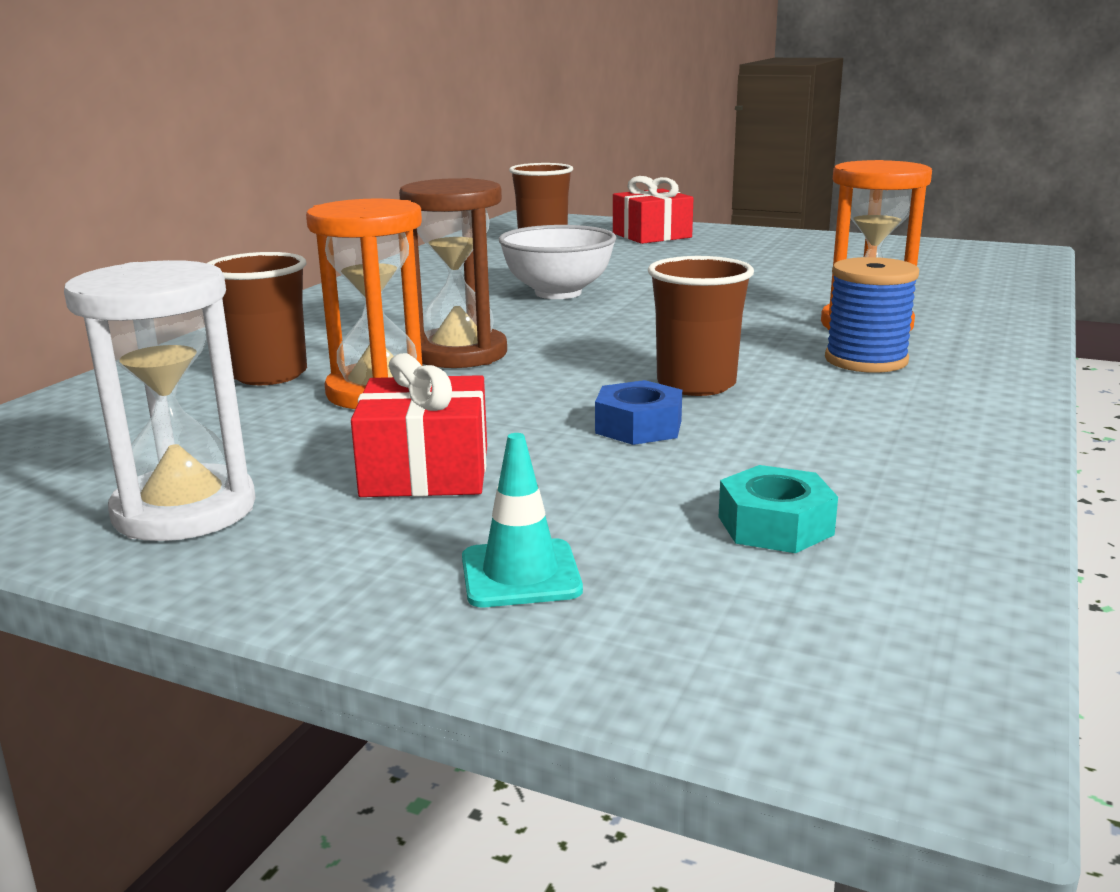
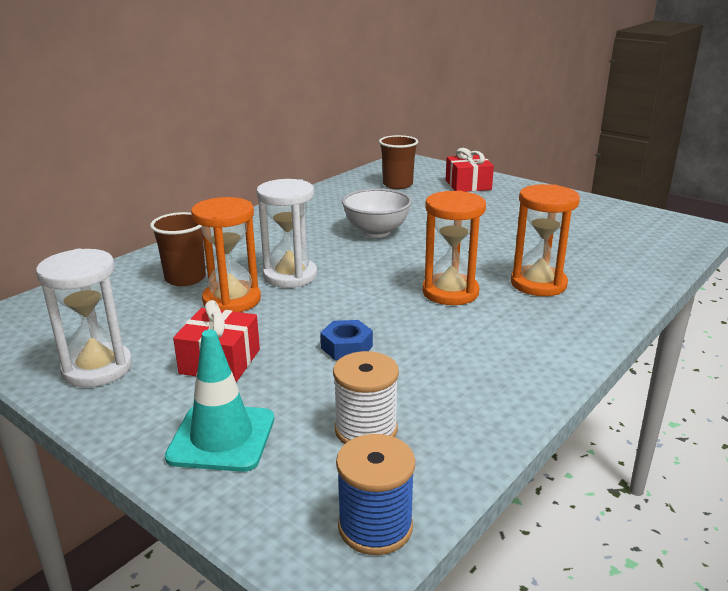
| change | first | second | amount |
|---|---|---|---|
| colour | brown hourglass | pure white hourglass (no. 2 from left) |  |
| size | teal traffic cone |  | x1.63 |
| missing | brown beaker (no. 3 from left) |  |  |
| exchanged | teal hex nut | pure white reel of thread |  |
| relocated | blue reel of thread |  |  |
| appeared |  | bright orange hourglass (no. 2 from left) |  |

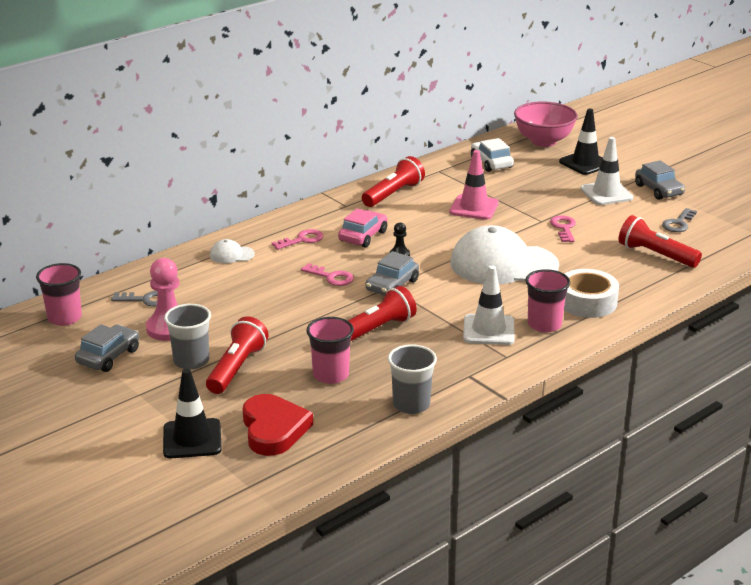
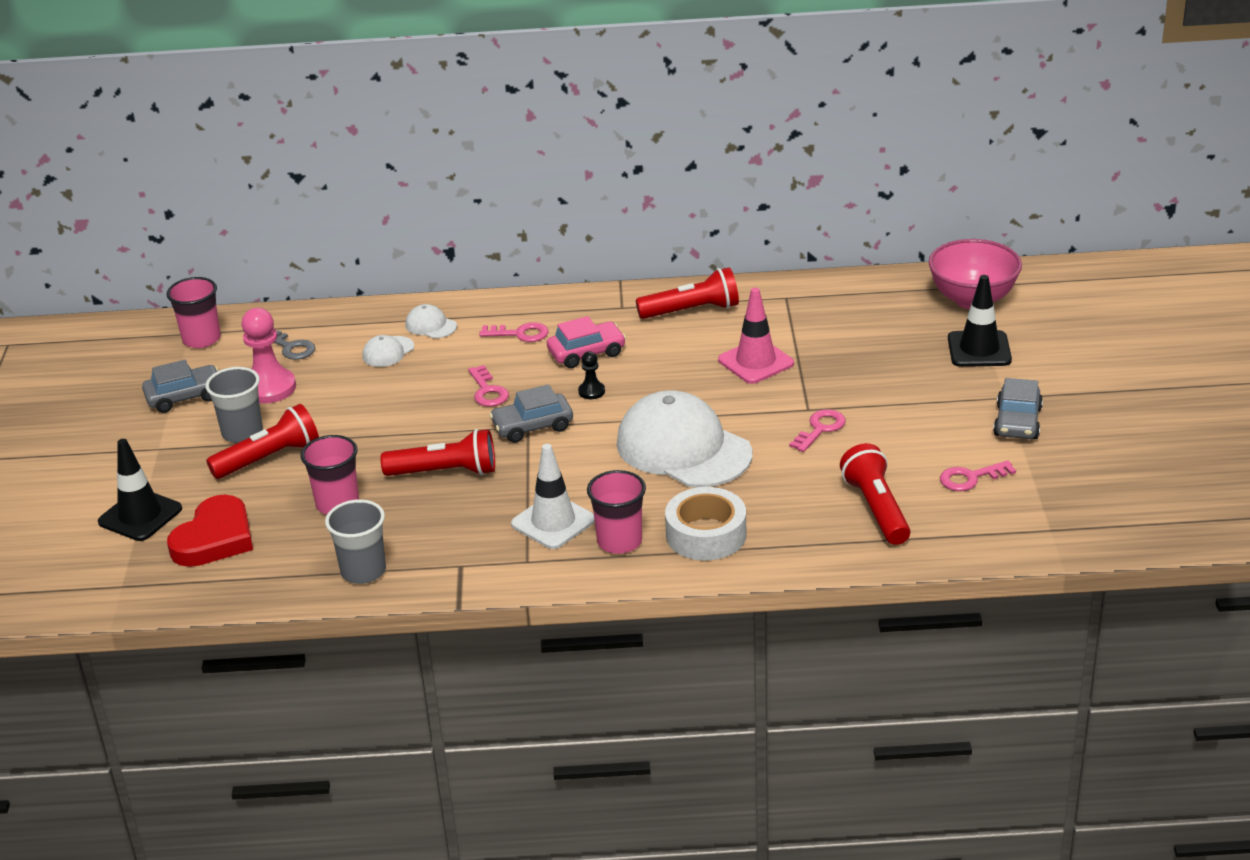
| change | first | second | amount |
|---|---|---|---|
| missing | pure white toy car |  |  |
| missing | pure white traffic cone (no. 2 from left) |  |  |
| colour | ash-grey key (no. 2 from left) | rosy key (no. 4 from left) |  |
| appeared |  | pure white peaked cap (no. 1 from left) |  |

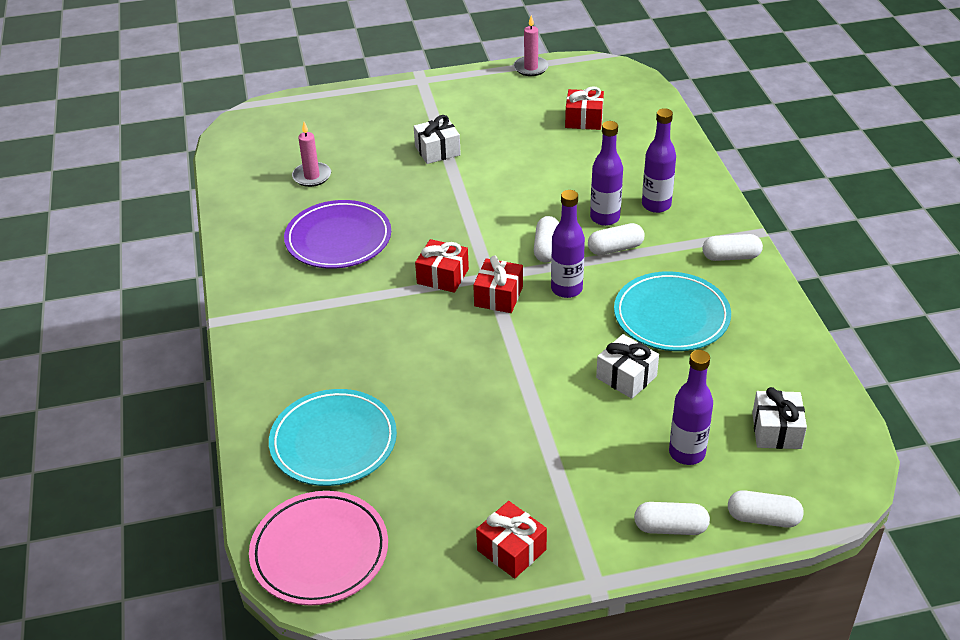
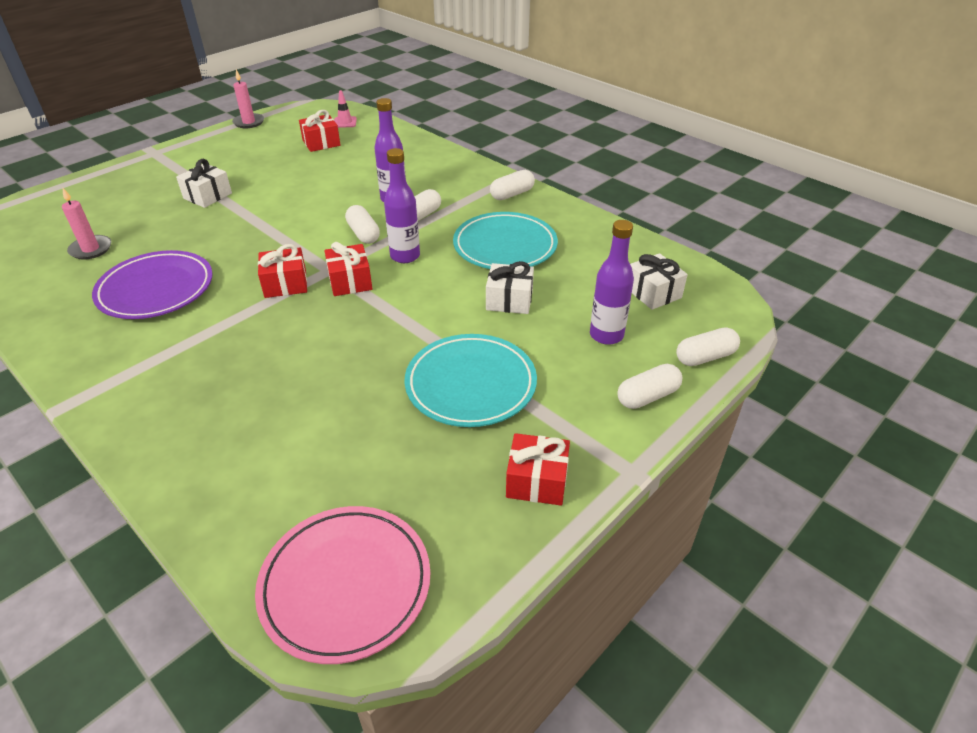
| change | first | second | amount |
|---|---|---|---|
| relocated | teal dinner plate (no. 1 from left) |  |  |
| missing | royal purple drink bottle (no. 3 from left) |  |  |
| appeared |  | rosy traffic cone |  |

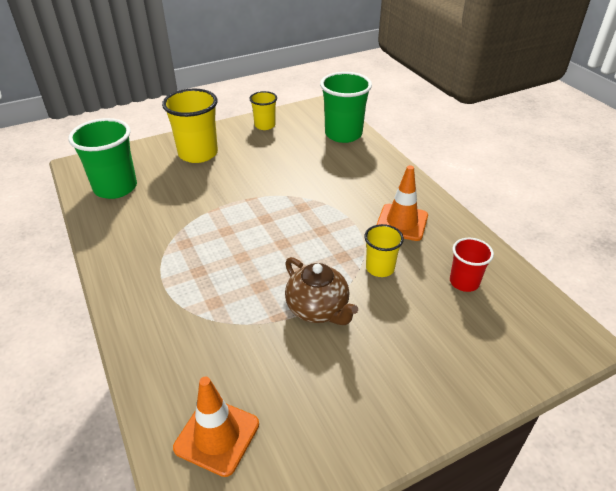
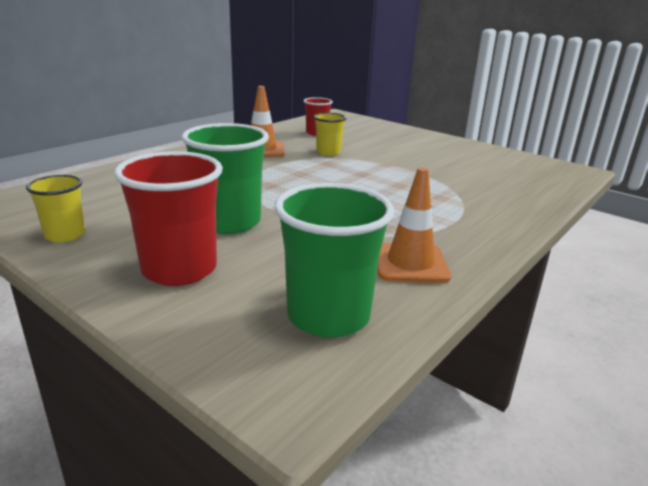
| change | first | second | amount |
|---|---|---|---|
| colour | bright yellow beaker (no. 1 from left) | red beaker (no. 1 from left) |  |
| relocated | bright orange traffic cone (no. 1 from left in the first image) | bright orange traffic cone (no. 2 from left) |  |
| missing | brown china teapot |  |  |
| relocated | green beaker (no. 2 from left in the first image) | green beaker (no. 1 from left) |  |

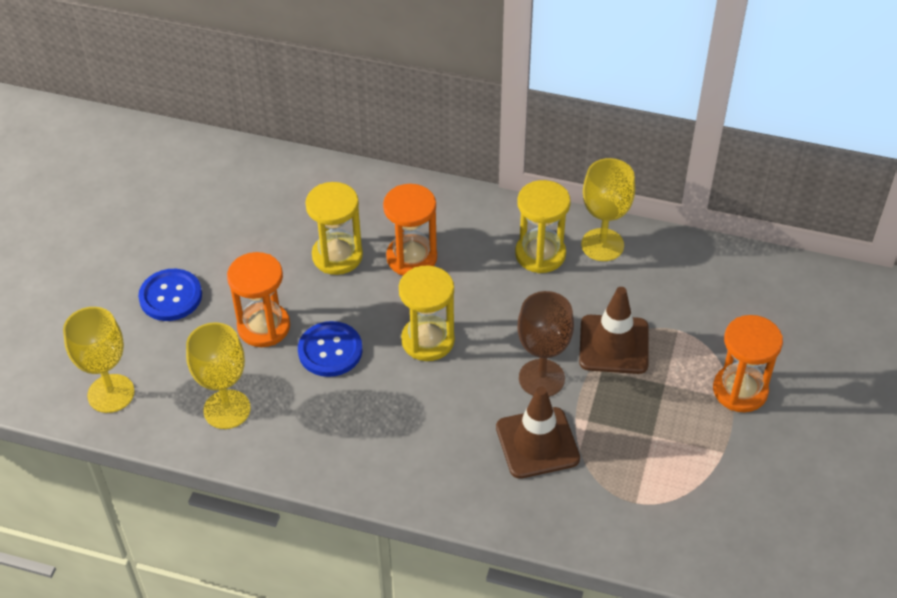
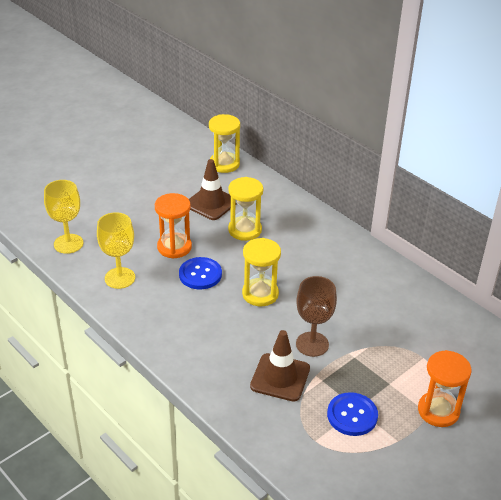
| change | first | second | amount |
|---|---|---|---|
| relocated | blue shirt button (no. 1 from left in the first image) | blue shirt button (no. 2 from left) |  |
| missing | bright orange hourglass (no. 2 from left) |  |  |
| relocated | bright yellow hourglass (no. 3 from left in the first image) | bright yellow hourglass (no. 1 from left) |  |
| relocated | brown traffic cone (no. 2 from left in the first image) | brown traffic cone (no. 1 from left) |  |
| missing | bright yellow chalice (no. 3 from left) |  |  |

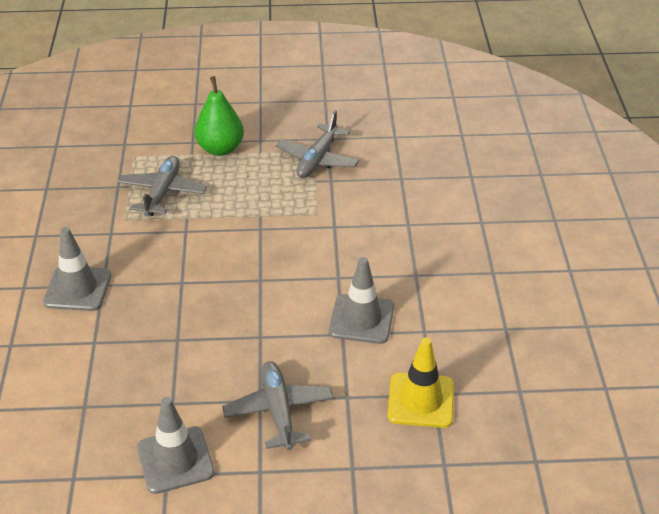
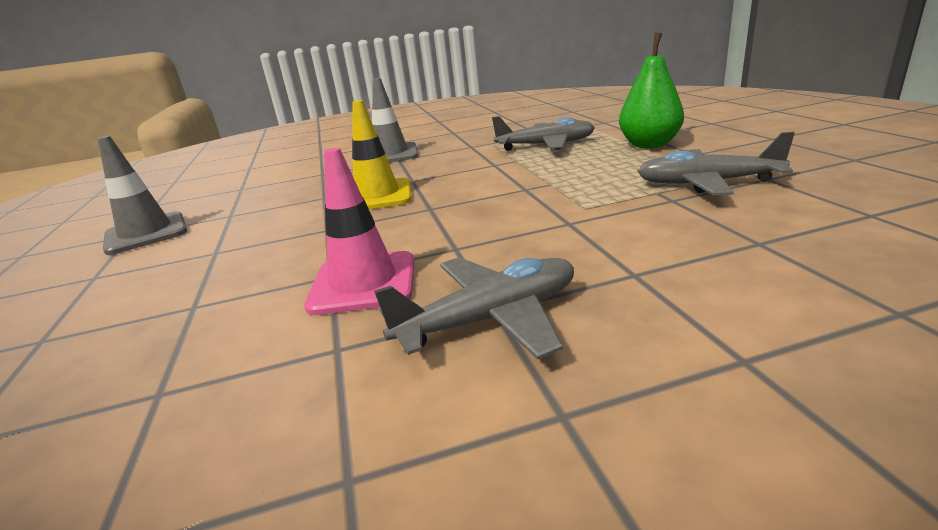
| change | first | second | amount |
|---|---|---|---|
| relocated | ash-grey aeroplane (no. 2 from left in the first image) | ash-grey aeroplane (no. 1 from left) |  |
| colour | ash-grey traffic cone (no. 3 from left) | rosy traffic cone |  |
| relocated | bright yellow traffic cone |  |  |

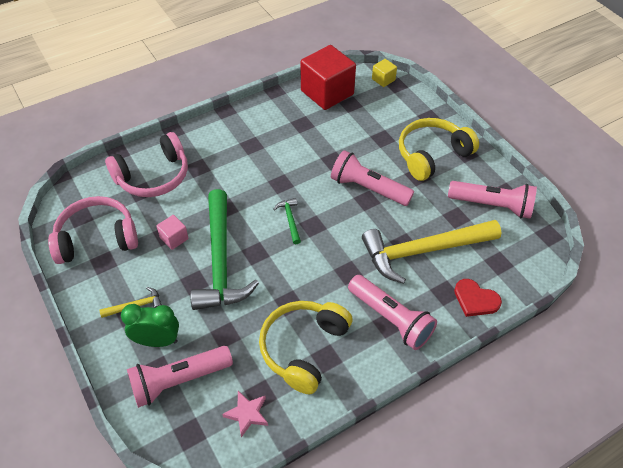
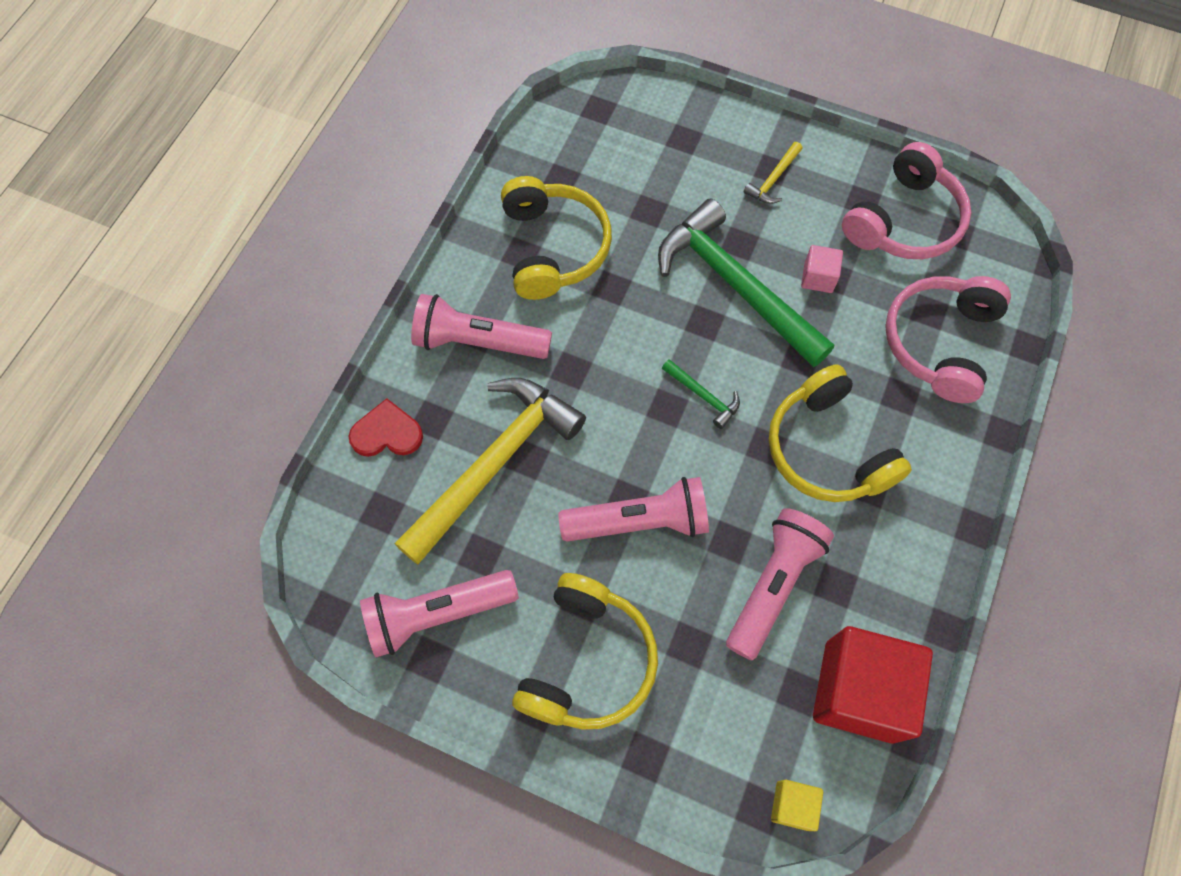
| change | first | second | amount |
|---|---|---|---|
| missing | green clock |  |  |
| relocated | rosy flashlight (no. 1 from left in the first image) | rosy flashlight (no. 4 from left) |  |
| missing | rosy star |  |  |
| appeared |  | bright yellow over-ear headphones (no. 3 from left) |  |

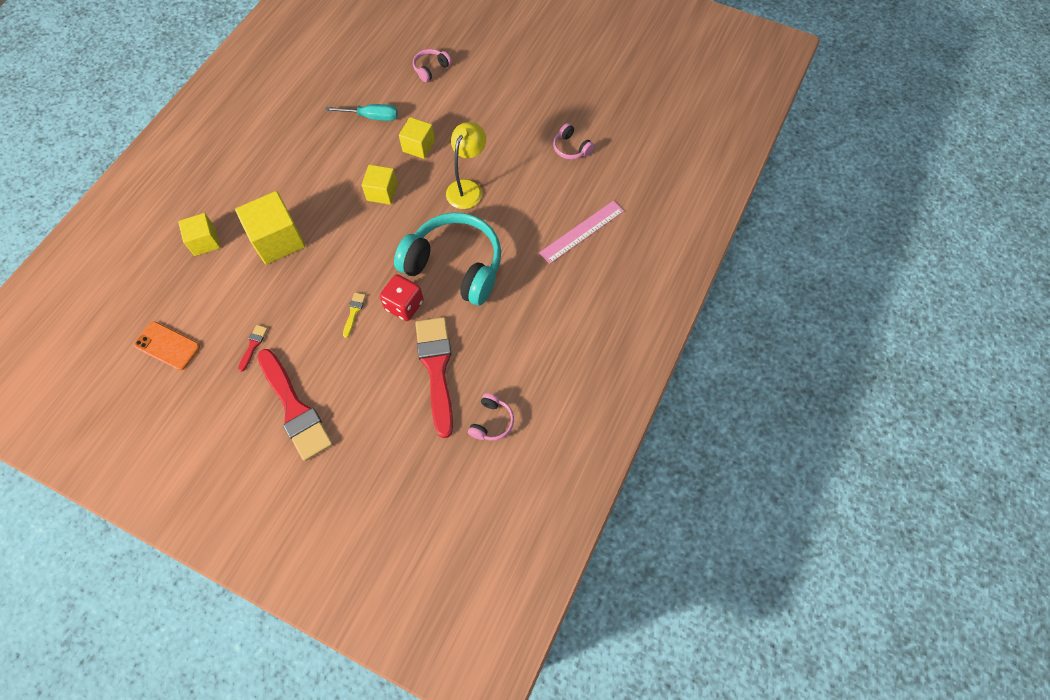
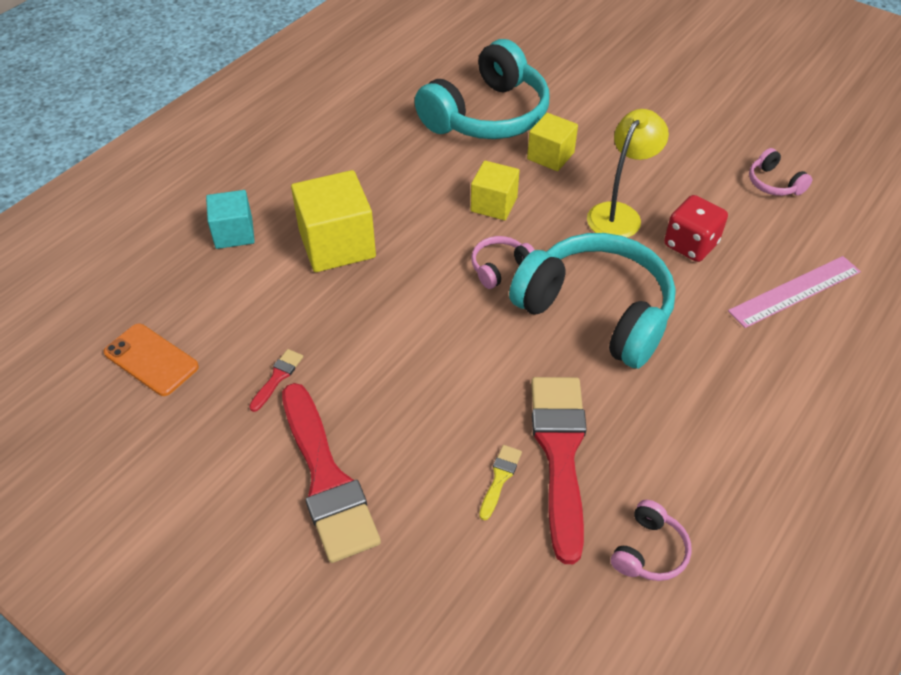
| change | first | second | amount |
|---|---|---|---|
| colour | bright yellow solid cube (no. 1 from left) | teal solid cube |  |
| exchanged | teal flat screwdriver | teal over-ear headphones (no. 1 from left) |  |
| relocated | bright yellow brush |  |  |
| relocated | red game die |  |  |
| relocated | rosy over-ear headphones (no. 1 from left) |  |  |

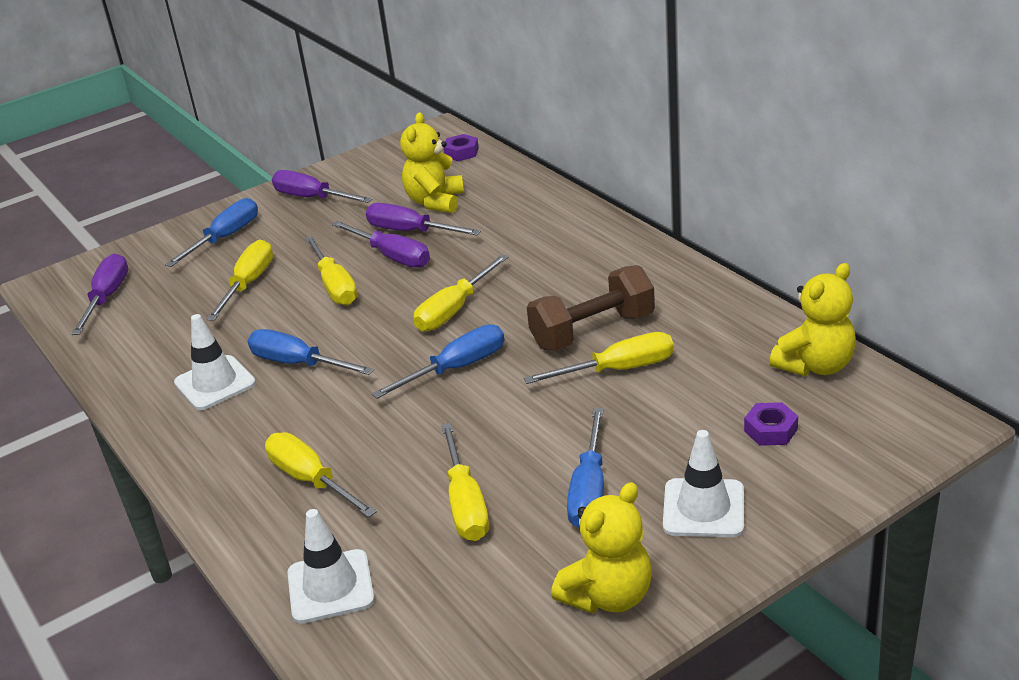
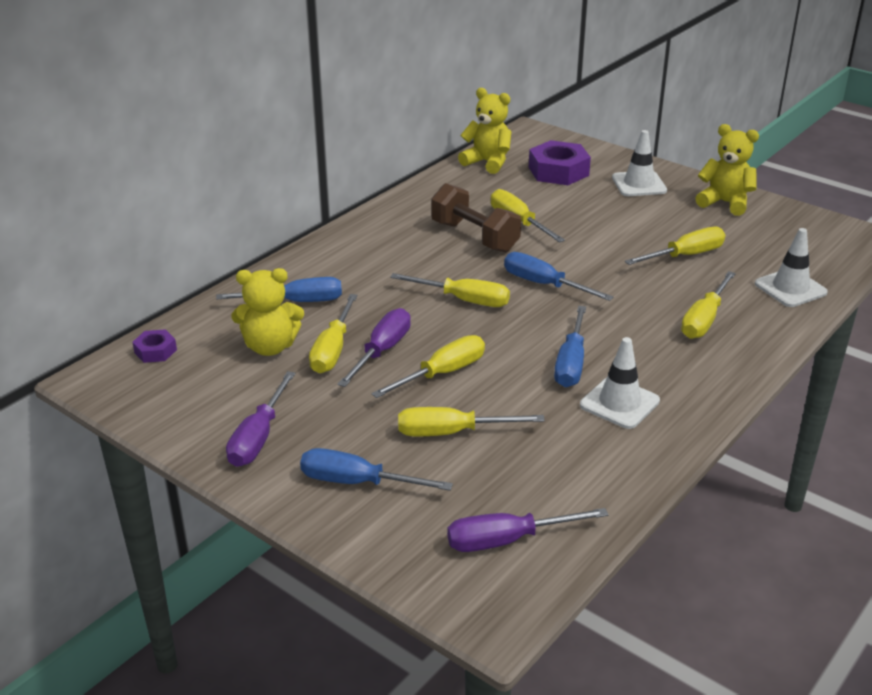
| change | first | second | amount |
|---|---|---|---|
| colour | royal purple flat screwdriver (no. 4 from left) | bright yellow flat screwdriver (no. 1 from left) |  |
| relocated | blue flat screwdriver (no. 4 from left in the first image) | blue flat screwdriver (no. 1 from left) |  |
| size | royal purple hex nut (no. 2 from left) |  | x1.91 |

